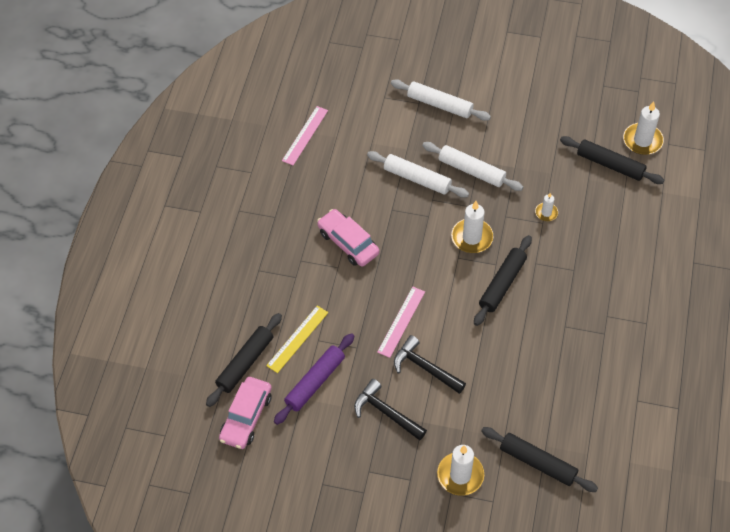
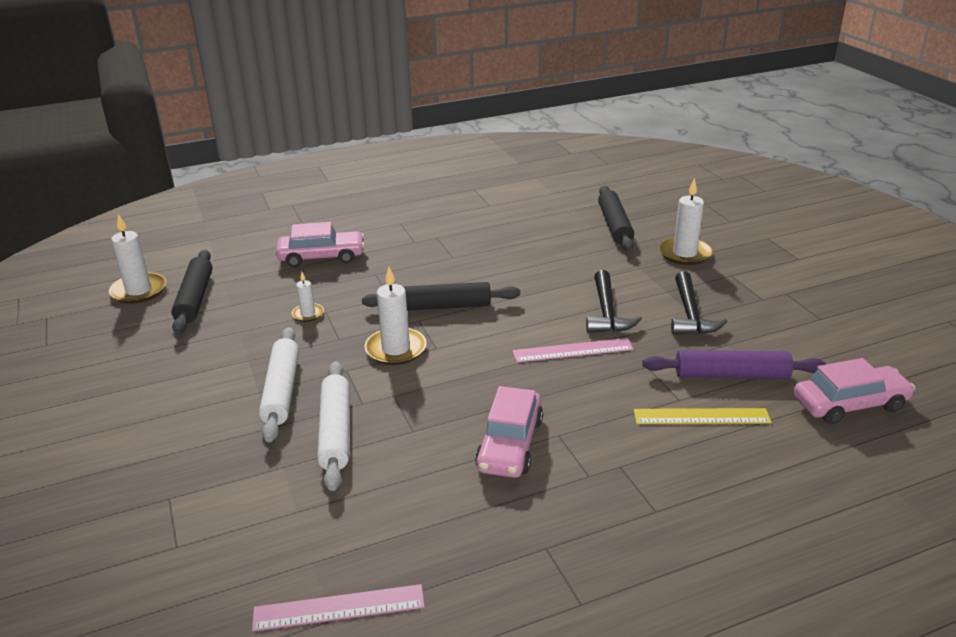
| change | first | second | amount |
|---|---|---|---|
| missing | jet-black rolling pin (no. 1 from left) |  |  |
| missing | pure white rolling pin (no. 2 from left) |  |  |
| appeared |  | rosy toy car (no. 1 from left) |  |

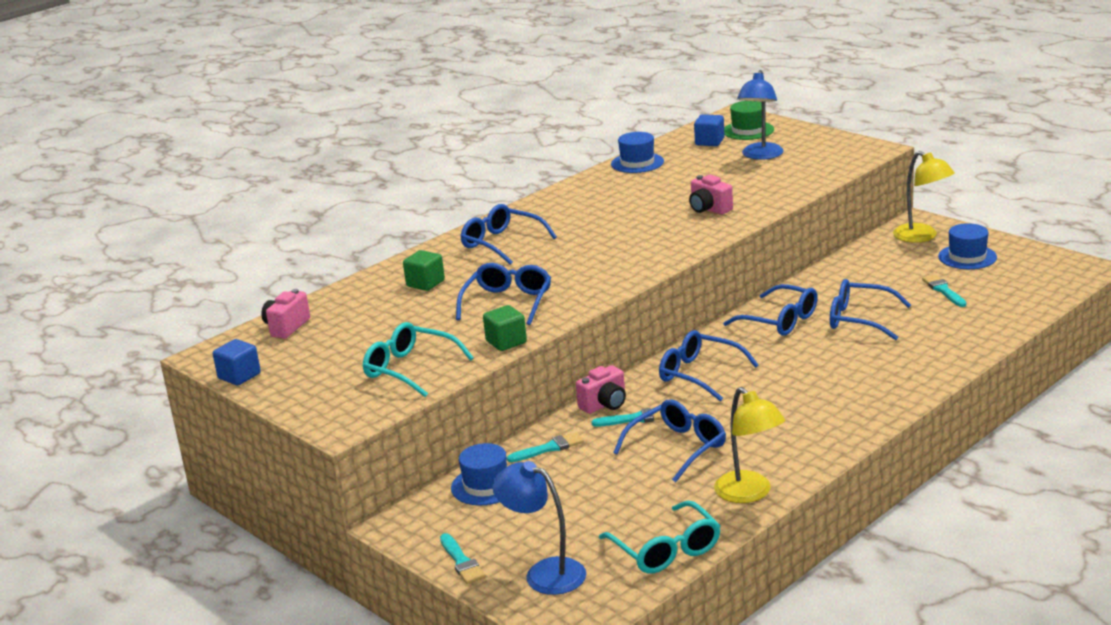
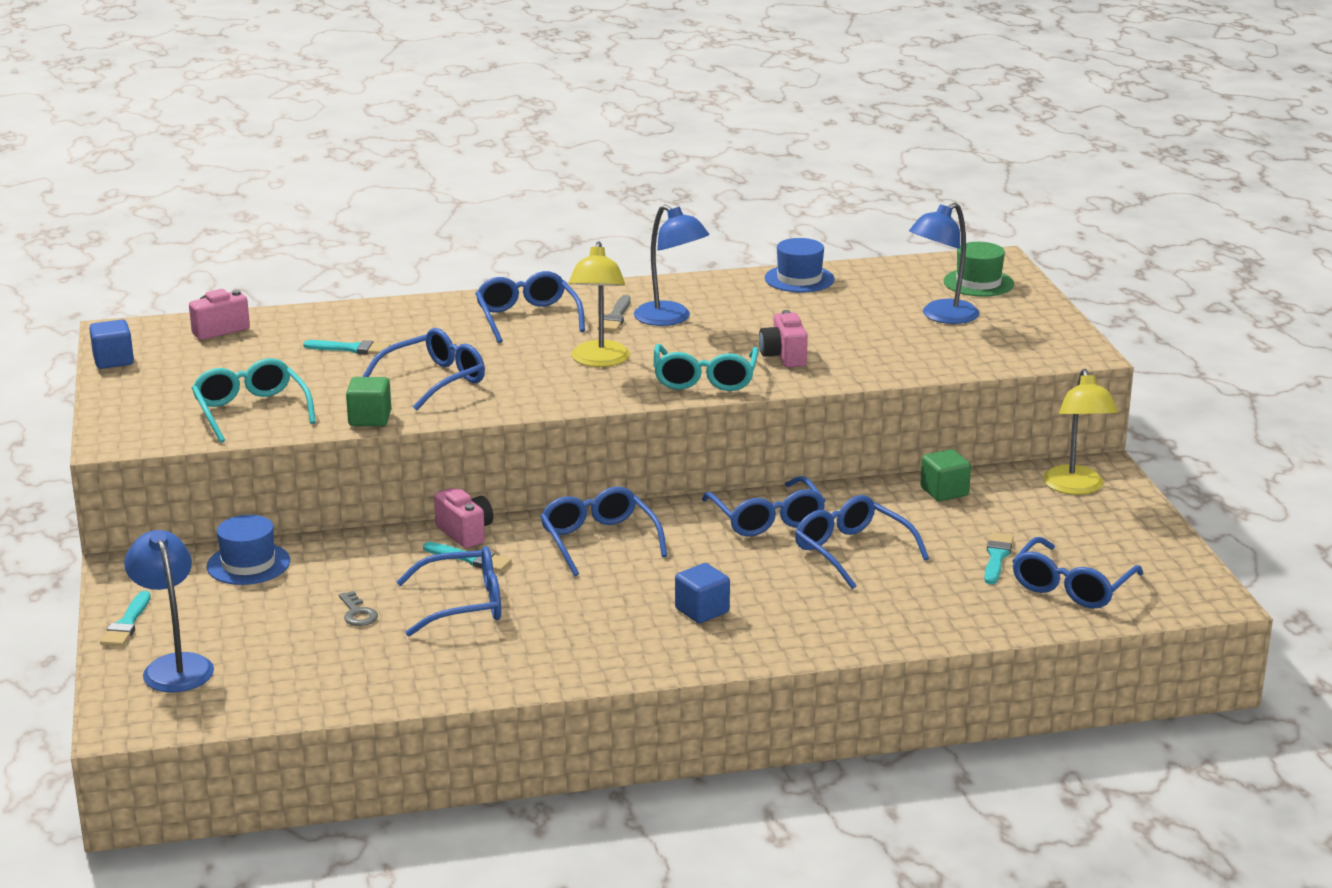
| change | first | second | amount |
|---|---|---|---|
| relocated | green solid cube (no. 1 from left in the first image) | green solid cube (no. 2 from left) |  |
| relocated | teal brush (no. 2 from left) |  |  |
| spun | rosy photo camera (no. 2 from left) |  | 120 degrees counterclockwise |
| relocated | teal spectacles (no. 2 from left) |  |  |
| relocated | blue solid cube (no. 2 from left) |  |  |
| relocated | bright yellow lamp (no. 1 from left) |  |  |
| missing | blue top hat (no. 3 from left) |  |  |
| appeared |  | ash-grey key |  |
| appeared |  | ash-grey brush |  |
| appeared |  | blue lamp (no. 2 from left) |  |
| appeared |  | blue spectacles (no. 7 from left) |  |

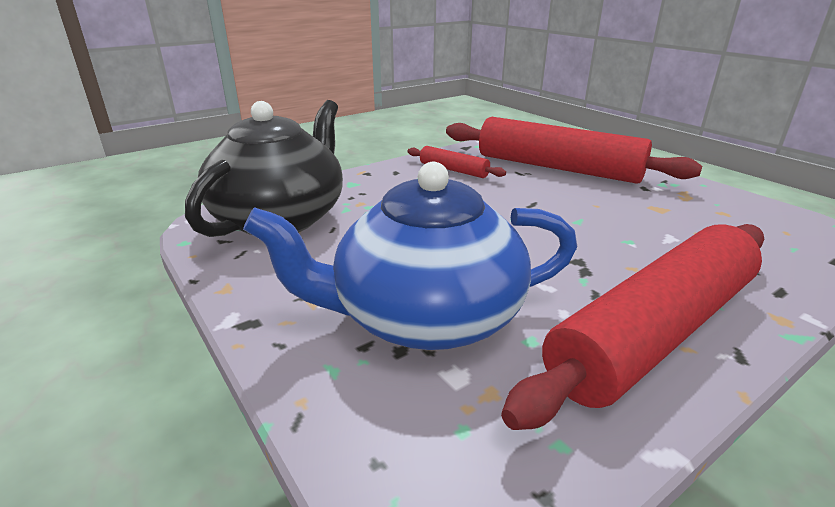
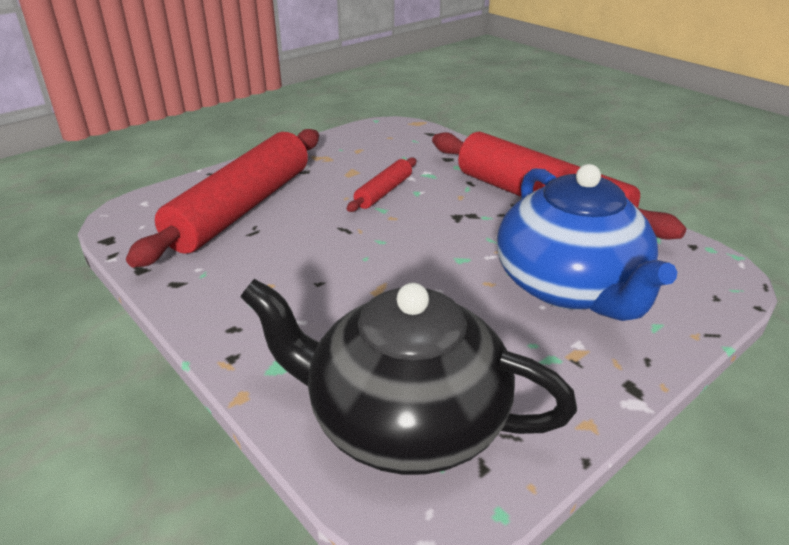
| change | first | second | amount |
|---|---|---|---|
| relocated | red rolling pin (no. 1 from left in the first image) | red rolling pin (no. 2 from left) |  |

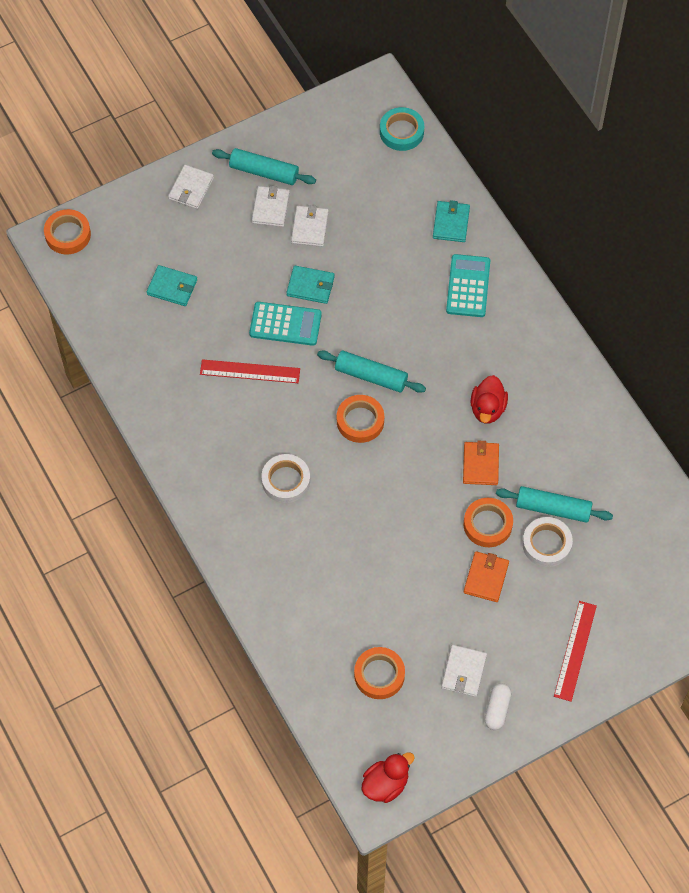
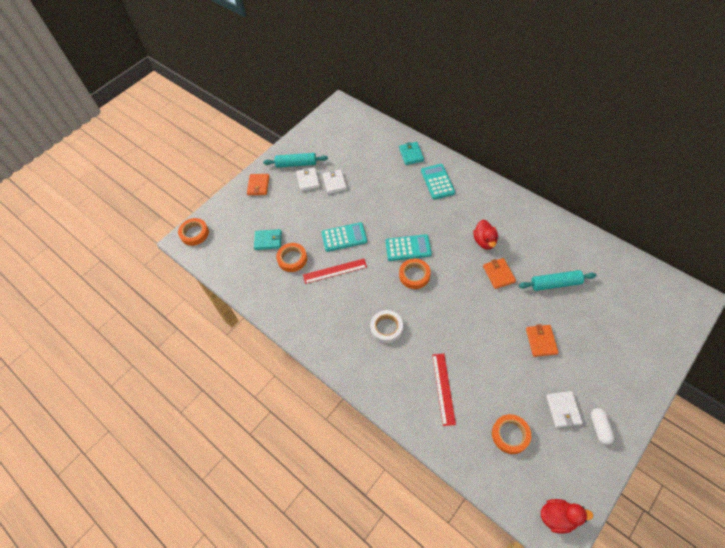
| change | first | second | amount |
|---|---|---|---|
| colour | pure white wallet (no. 1 from left) | bright orange wallet (no. 1 from left) |  |
| missing | teal wallet (no. 2 from left) |  |  |
| exchanged | teal rolling pin (no. 2 from left) | teal adding machine (no. 2 from left) |  |
| spun | red toy duck (no. 1 from left in the first image) | red toy duck (no. 2 from left) | 60 degrees clockwise |
| missing | teal roll of tape |  |  |
| relocated | bright orange roll of tape (no. 4 from left in the first image) | bright orange roll of tape (no. 2 from left) |  |
| missing | pure white roll of tape (no. 2 from left) |  |  |
| relocated | red ruler (no. 2 from left) |  |  |

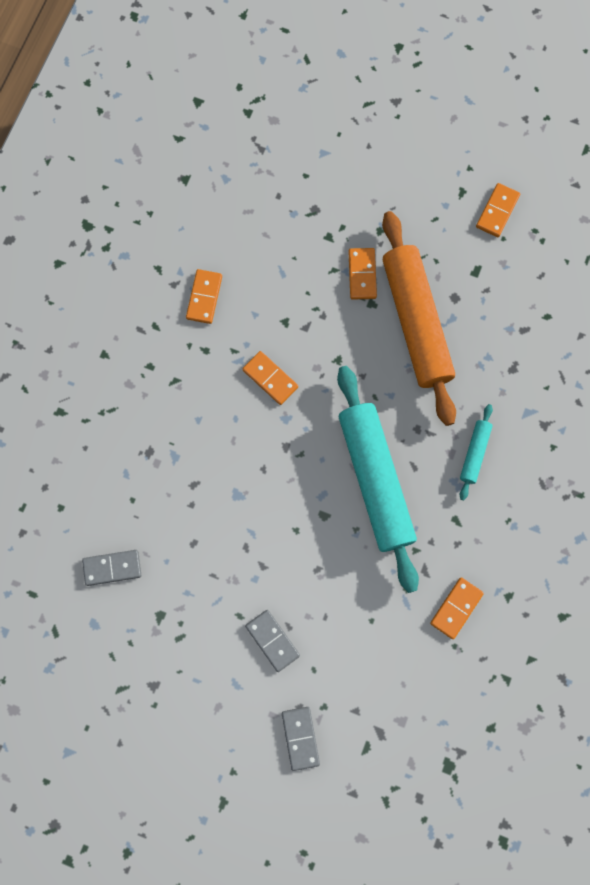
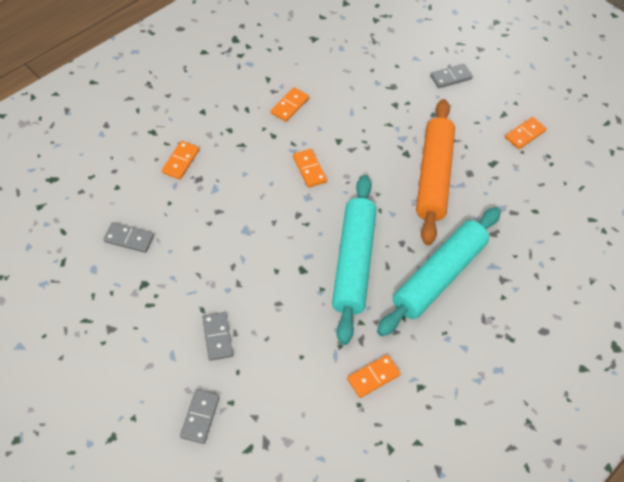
| change | first | second | amount |
|---|---|---|---|
| relocated | bright orange domino piece (no. 3 from left in the first image) | bright orange domino piece (no. 1 from left) |  |
| size | teal rolling pin (no. 2 from left) |  | x2.29 |
| appeared |  | ash-grey domino piece (no. 4 from left) |  |

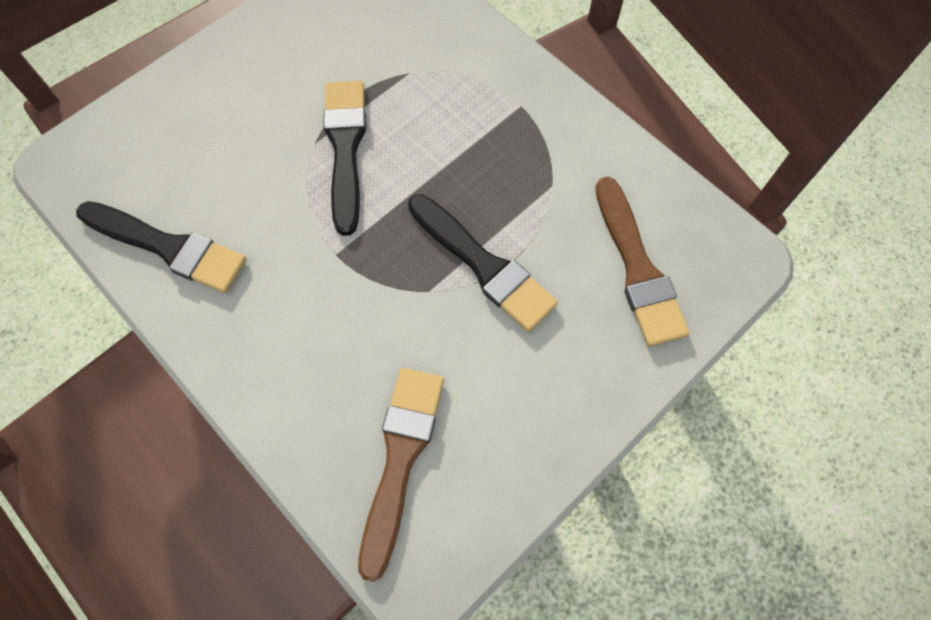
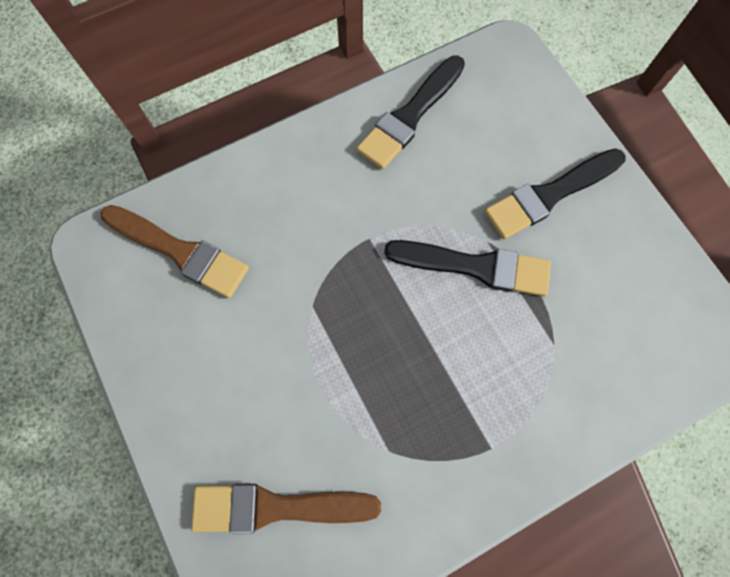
| change | first | second | amount |
|---|---|---|---|
| relocated | jet-black brush (no. 3 from left) |  |  |

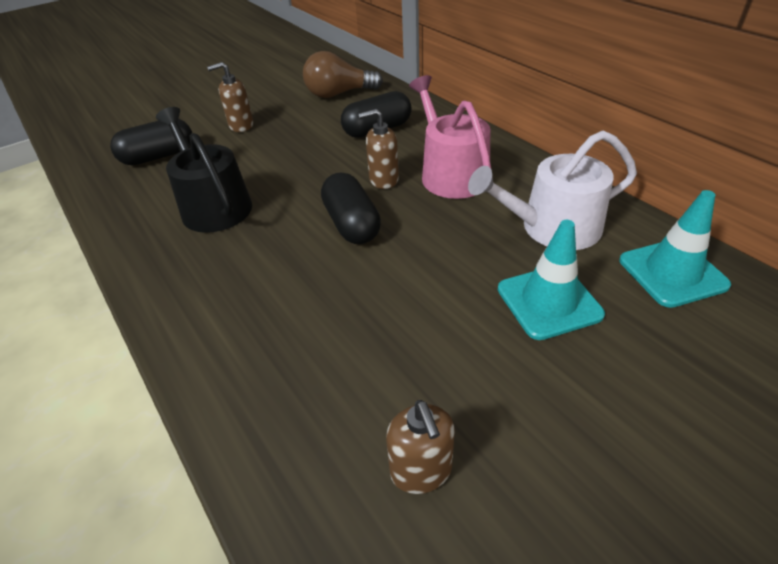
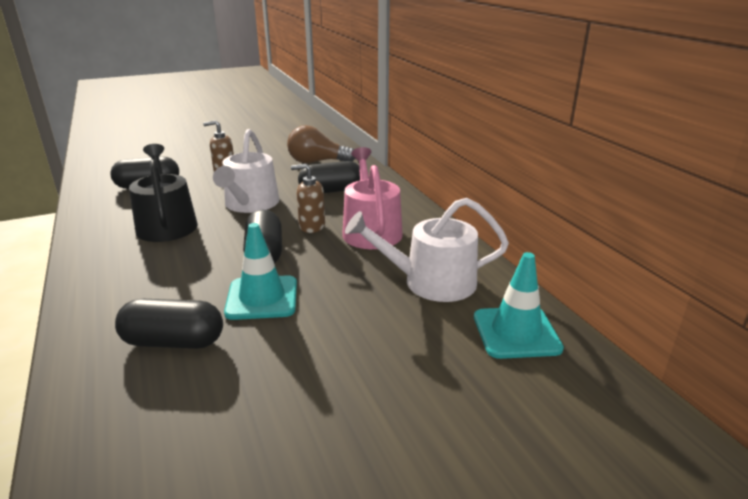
| change | first | second | amount |
|---|---|---|---|
| missing | brown soap pump (no. 3 from left) |  |  |
| relocated | teal traffic cone (no. 1 from left) |  |  |
| appeared |  | jet-black pill shape (no. 2 from left) |  |
| appeared |  | pure white sprinkling can (no. 1 from left) |  |

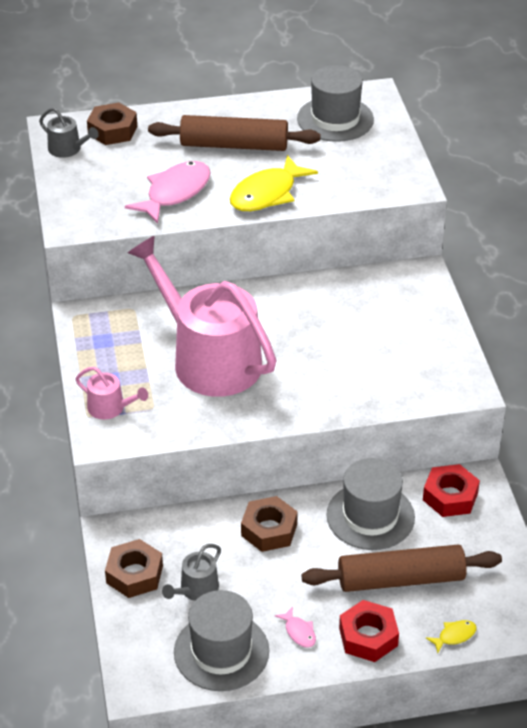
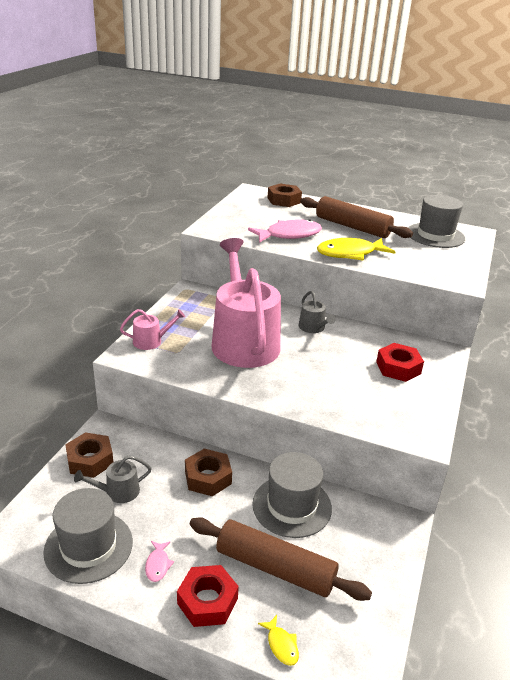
| change | first | second | amount |
|---|---|---|---|
| relocated | ash-grey sprinkling can (no. 1 from left in the first image) | ash-grey sprinkling can (no. 2 from left) |  |
| spun | rosy sprinkling can (no. 1 from left) |  | 75 degrees counterclockwise |
| relocated | red hex nut (no. 2 from left) |  |  |
| spun | bright yellow toy fish (no. 2 from left in the first image) | bright yellow toy fish (no. 1 from left) | 60 degrees clockwise |

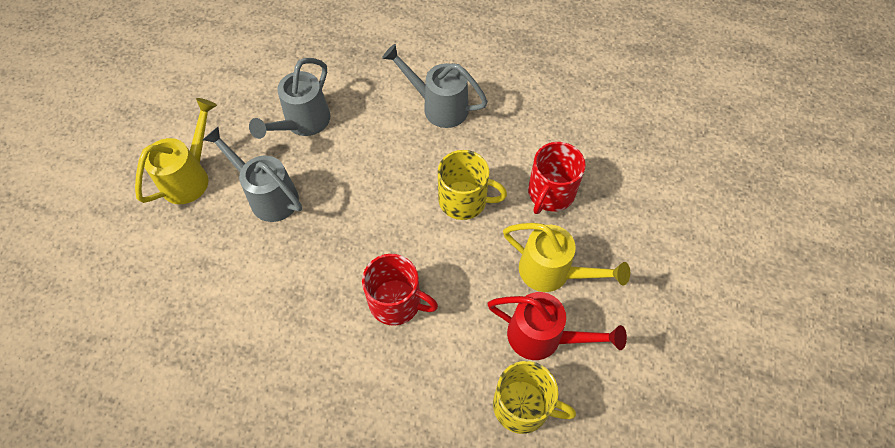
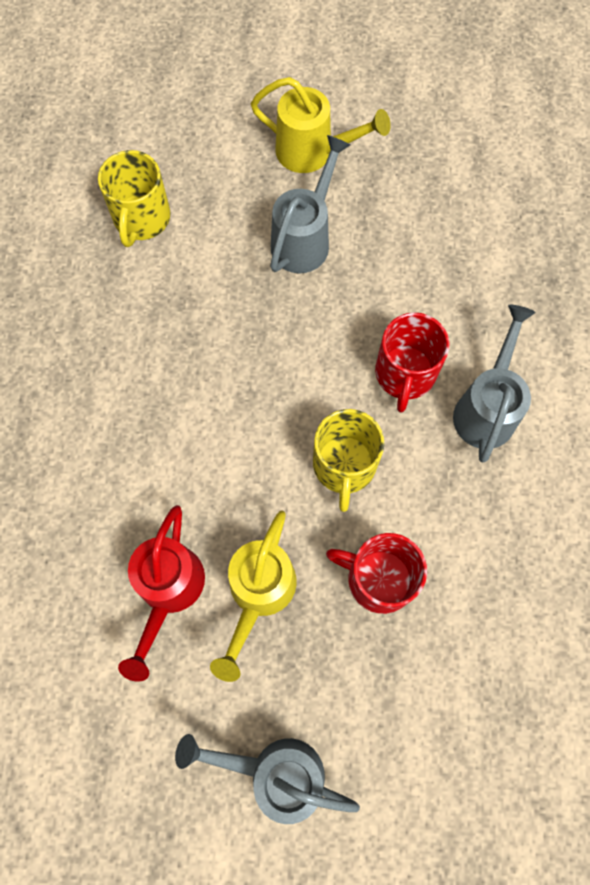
| change | first | second | amount |
|---|---|---|---|
| relocated | ash-grey sprinkling can (no. 2 from left in the first image) | ash-grey sprinkling can (no. 1 from left) |  |
| relocated | red mug (no. 1 from left in the first image) | red mug (no. 2 from left) |  |
| relocated | bright yellow mug (no. 2 from left in the first image) | bright yellow mug (no. 1 from left) |  |

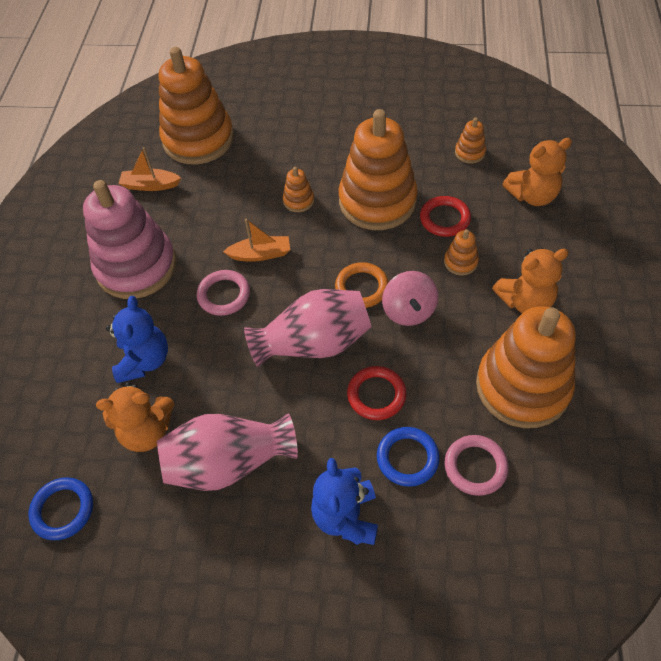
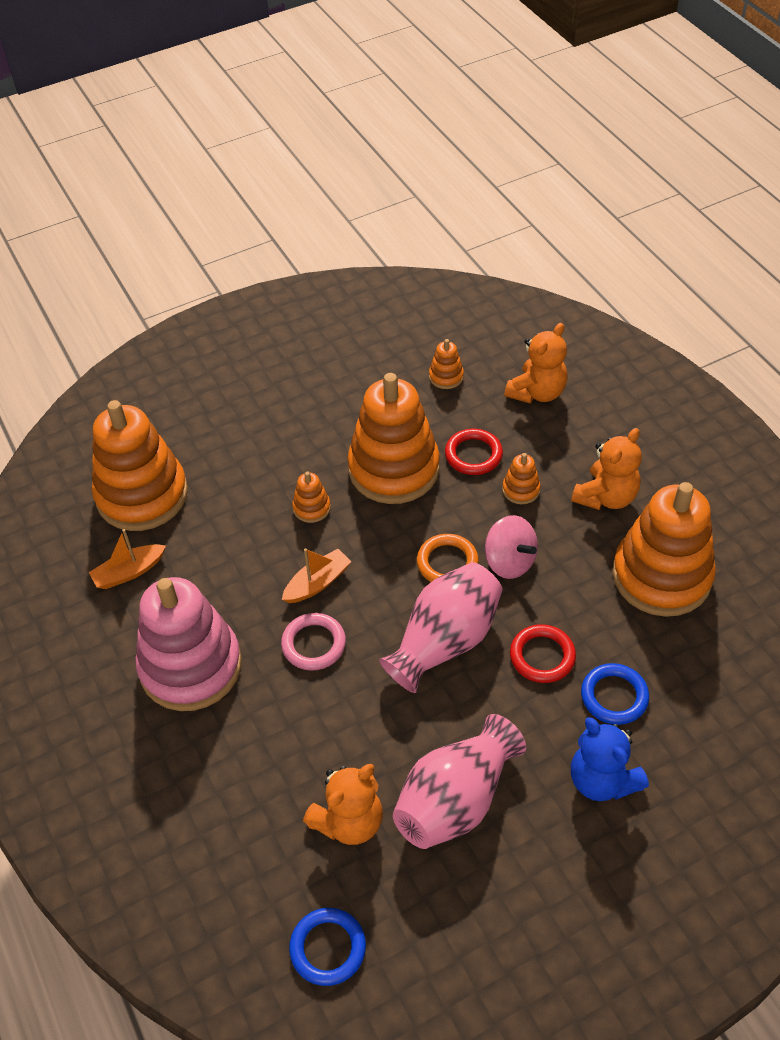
| change | first | second | amount |
|---|---|---|---|
| missing | blue stuffed bear (no. 1 from left) |  |  |
| missing | rosy torus (no. 2 from left) |  |  |

